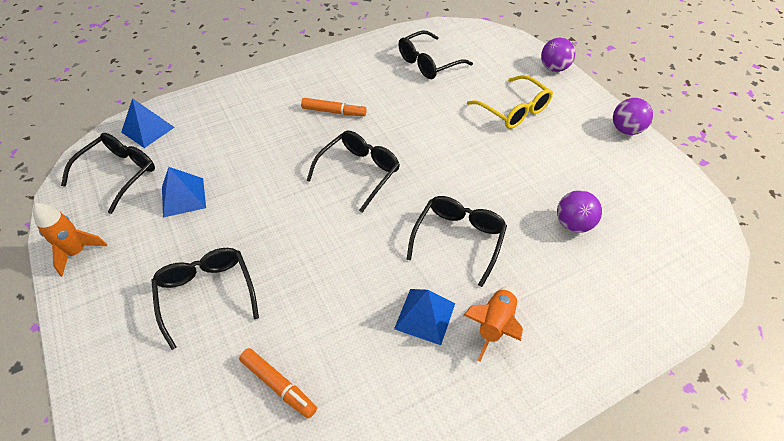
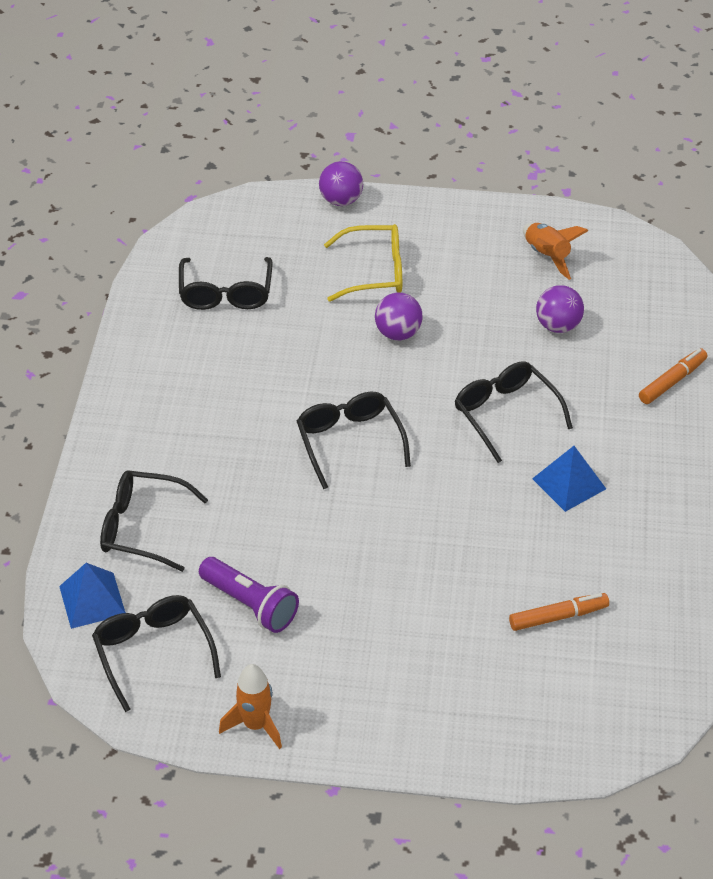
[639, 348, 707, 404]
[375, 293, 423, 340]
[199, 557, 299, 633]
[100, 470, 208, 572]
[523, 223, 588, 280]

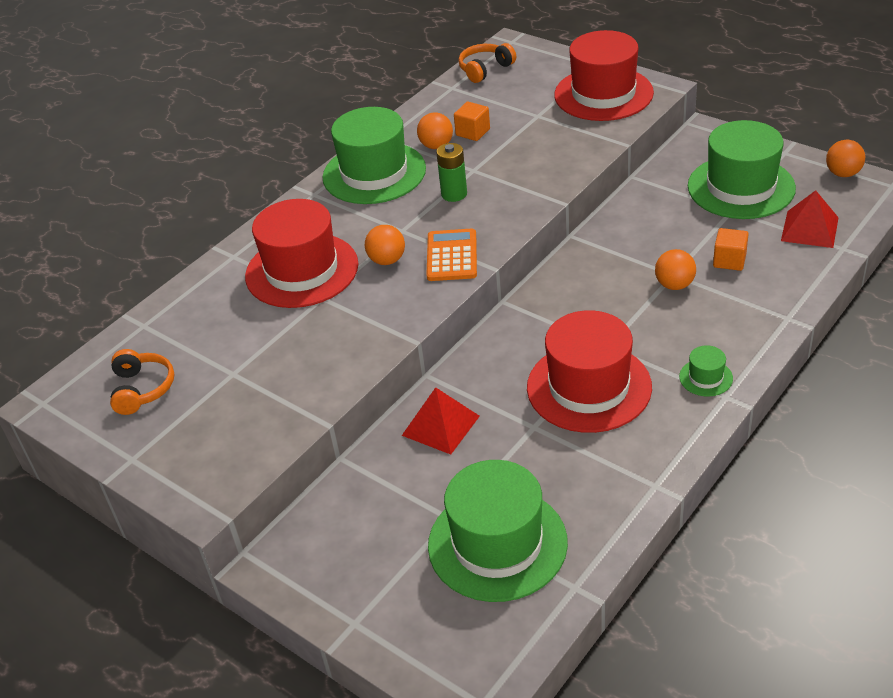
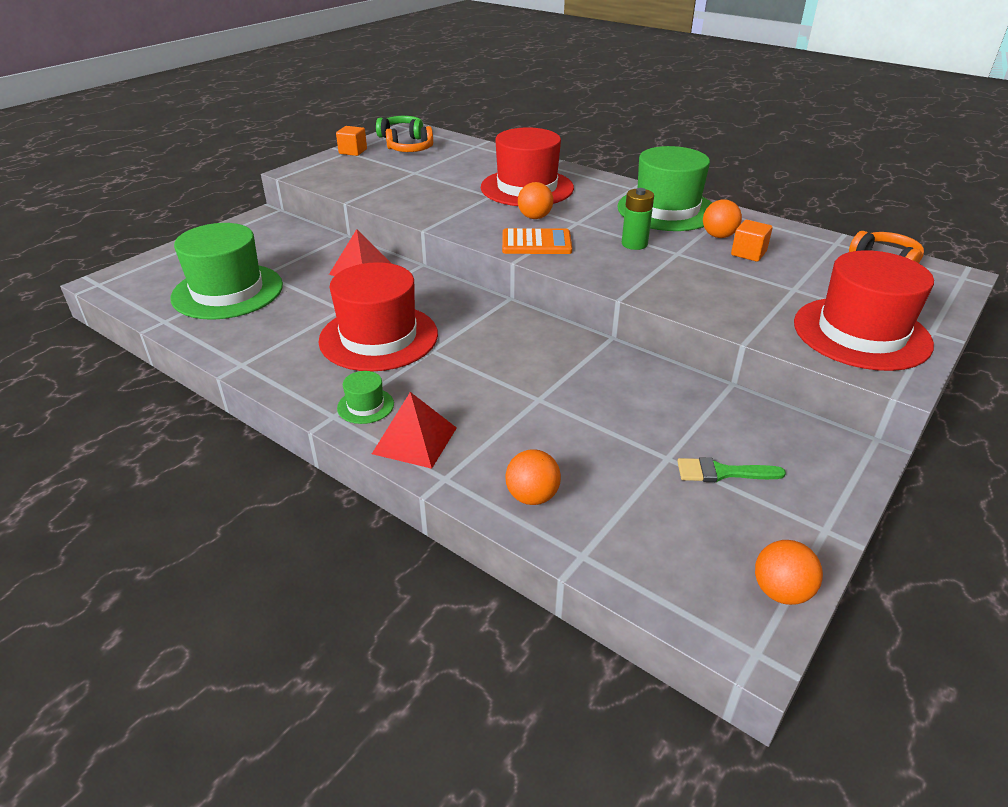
[677, 457, 786, 482]
[372, 392, 457, 469]
[336, 126, 367, 156]
[505, 449, 561, 505]
[376, 116, 423, 139]

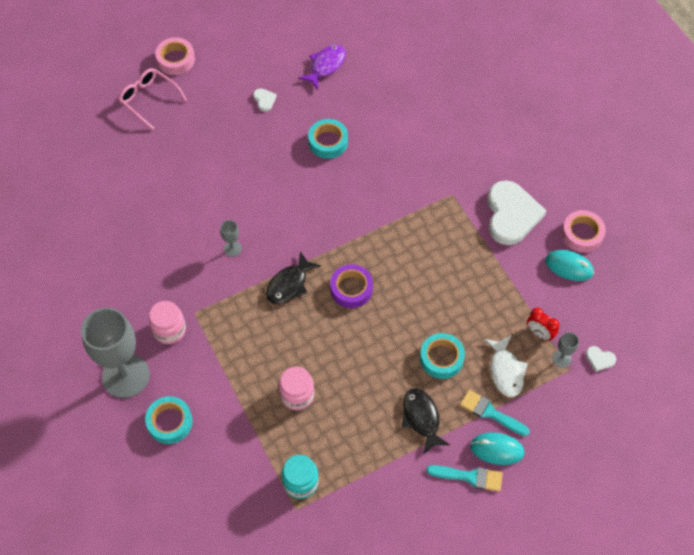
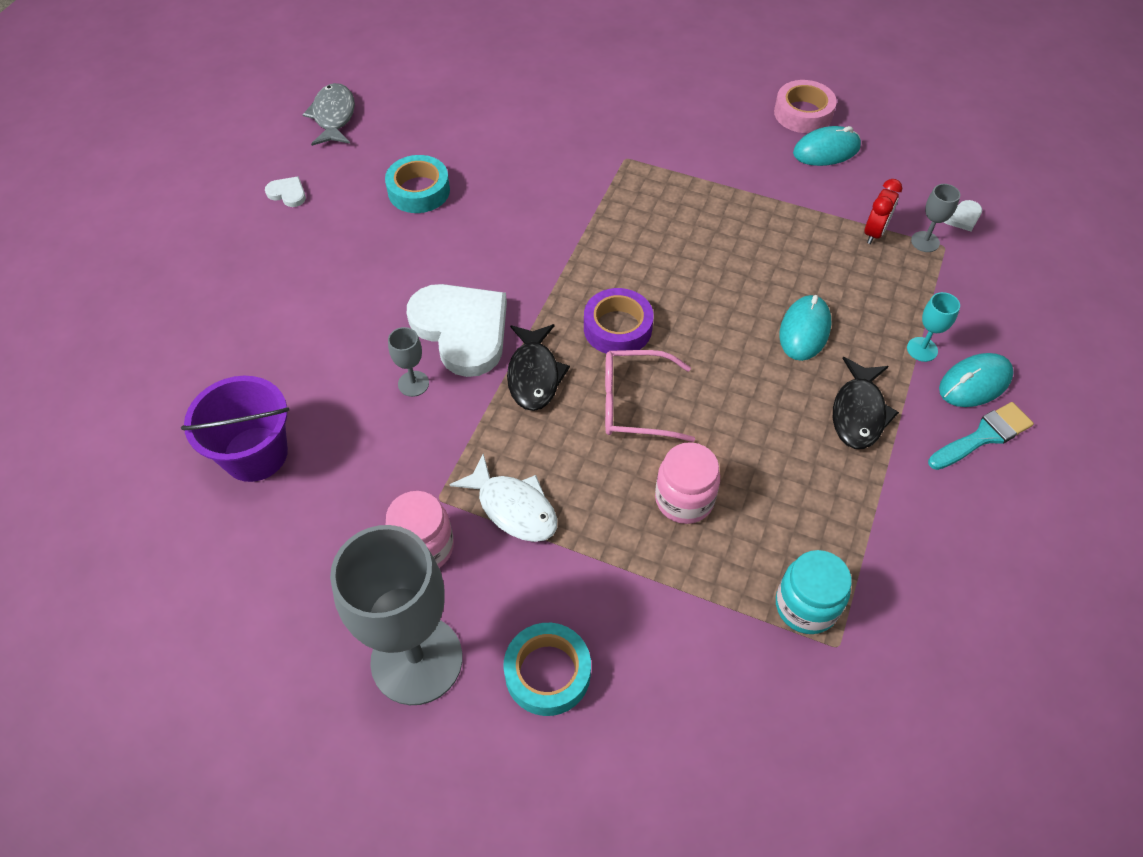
[155, 37, 195, 75] (first image)
[302, 83, 355, 146]
[605, 350, 695, 442]
[407, 284, 507, 377]
[864, 179, 902, 244]
[780, 295, 831, 361]
[450, 453, 557, 542]
[833, 357, 899, 449]
[907, 292, 960, 362]
[181, 376, 289, 482]

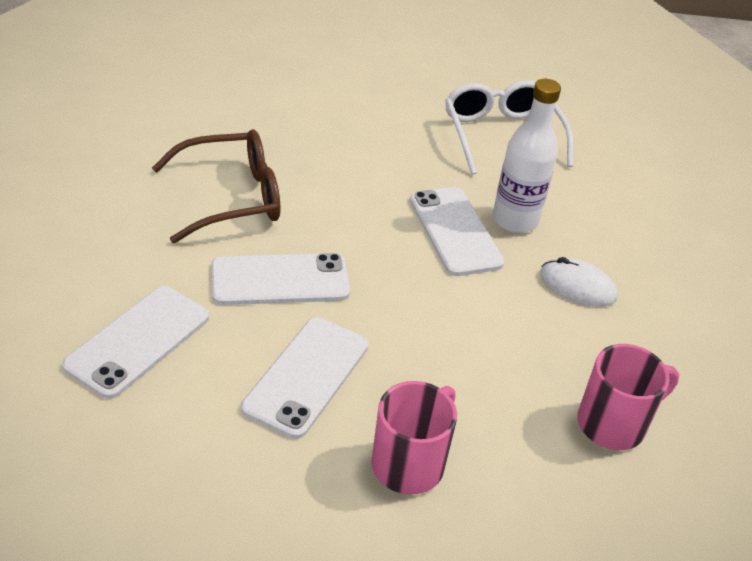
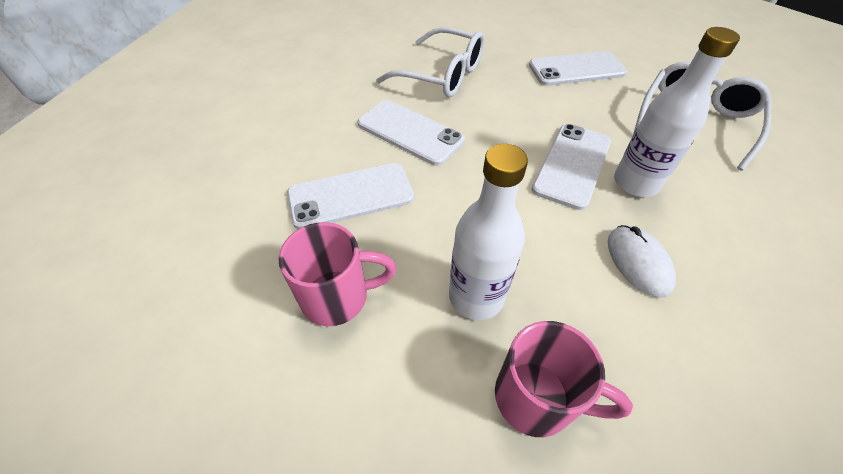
[376, 27, 484, 97]
[529, 51, 627, 86]
[449, 144, 528, 320]

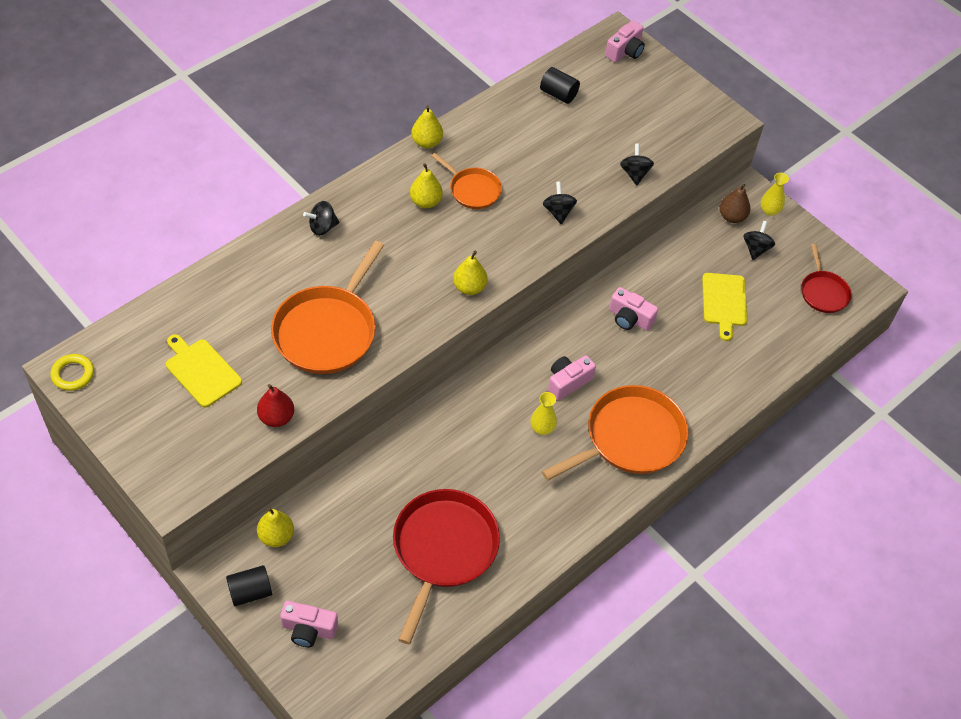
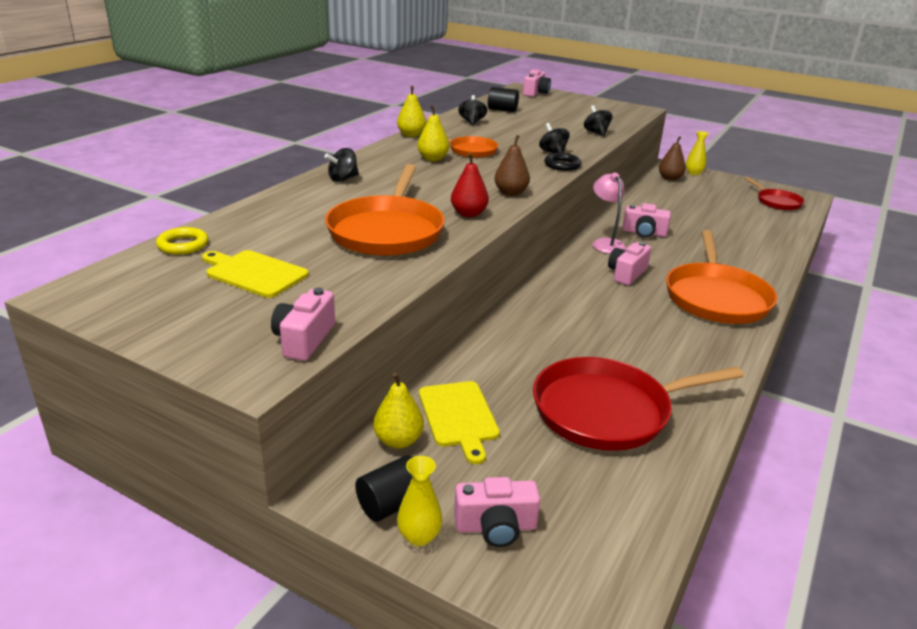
[458, 95, 487, 126]
[494, 135, 530, 196]
[419, 381, 500, 464]
[156, 227, 209, 255]
[451, 153, 489, 217]
[666, 230, 777, 324]
[397, 456, 442, 546]
[533, 357, 744, 451]
[544, 153, 582, 171]
[593, 172, 626, 254]
[271, 288, 335, 361]

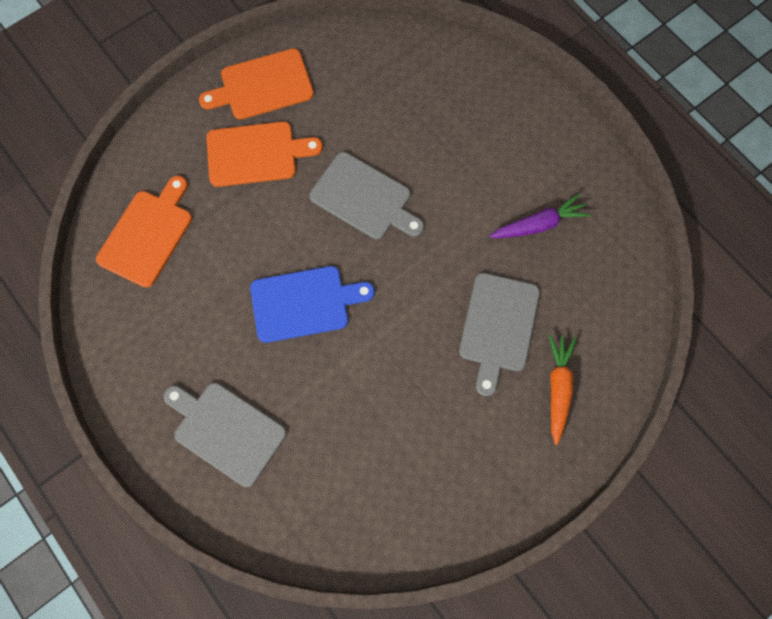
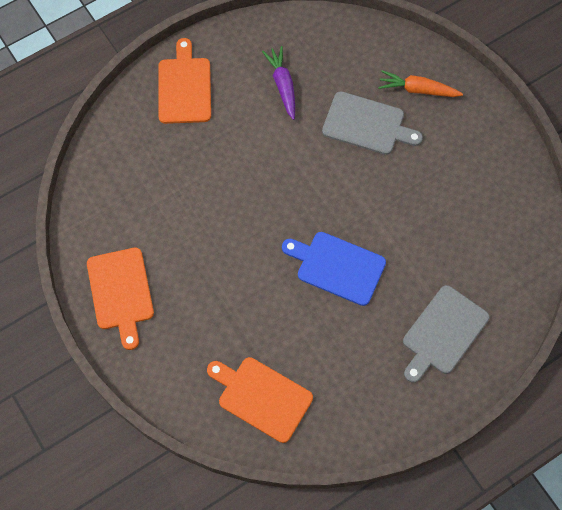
[158, 38, 211, 124]
[309, 152, 424, 239] (first image)
[282, 232, 386, 306]

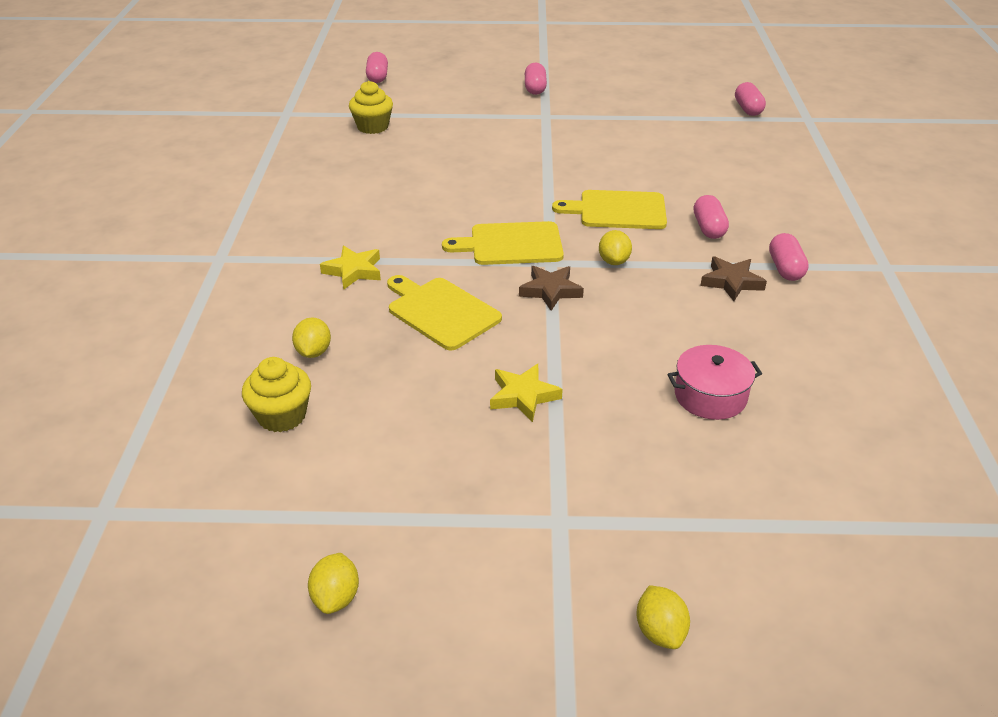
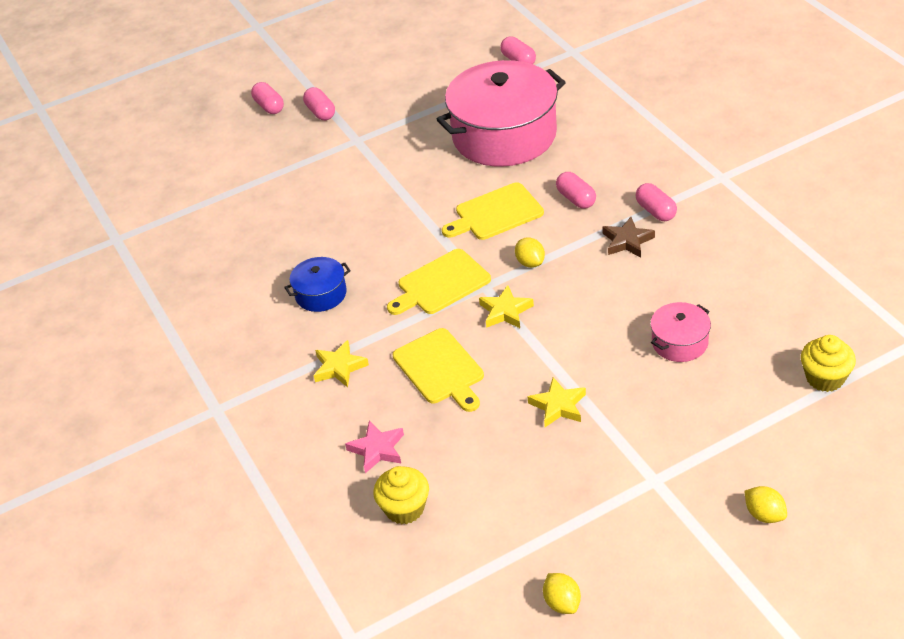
[251, 82, 284, 114]
[801, 335, 856, 392]
[479, 285, 534, 328]
[393, 328, 484, 412]
[345, 421, 404, 473]
[436, 60, 566, 167]
[284, 257, 351, 312]

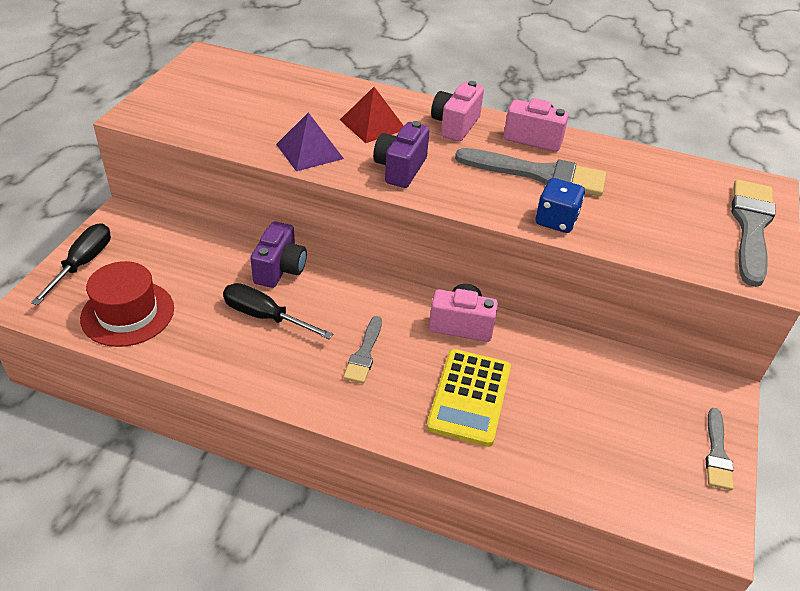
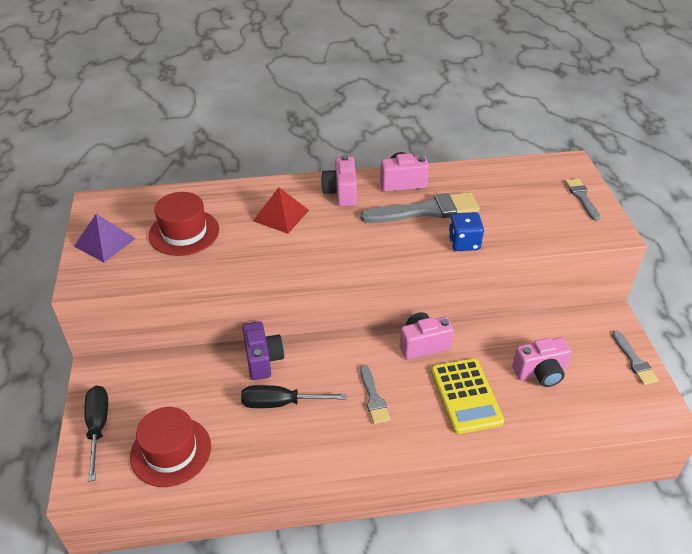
[74, 214, 136, 262]
[373, 121, 429, 188] (first image)
[565, 178, 600, 221]
[149, 192, 219, 256]
[512, 337, 571, 387]

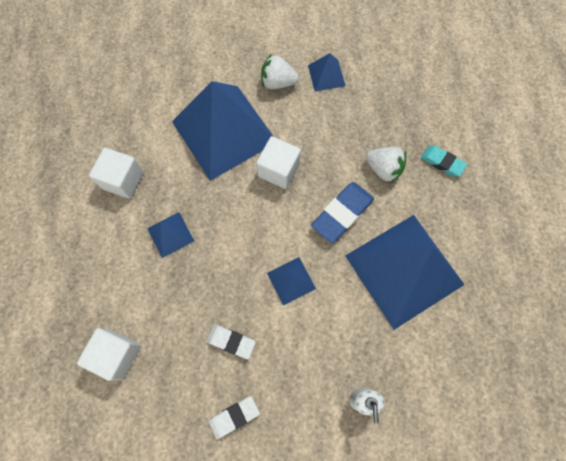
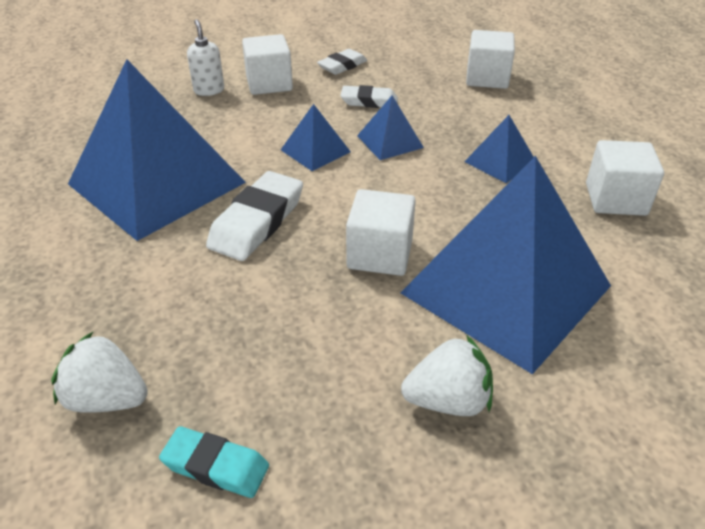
[357, 95, 424, 160]
[159, 426, 269, 498]
[51, 331, 148, 413]
[206, 171, 303, 261]
[242, 34, 293, 95]

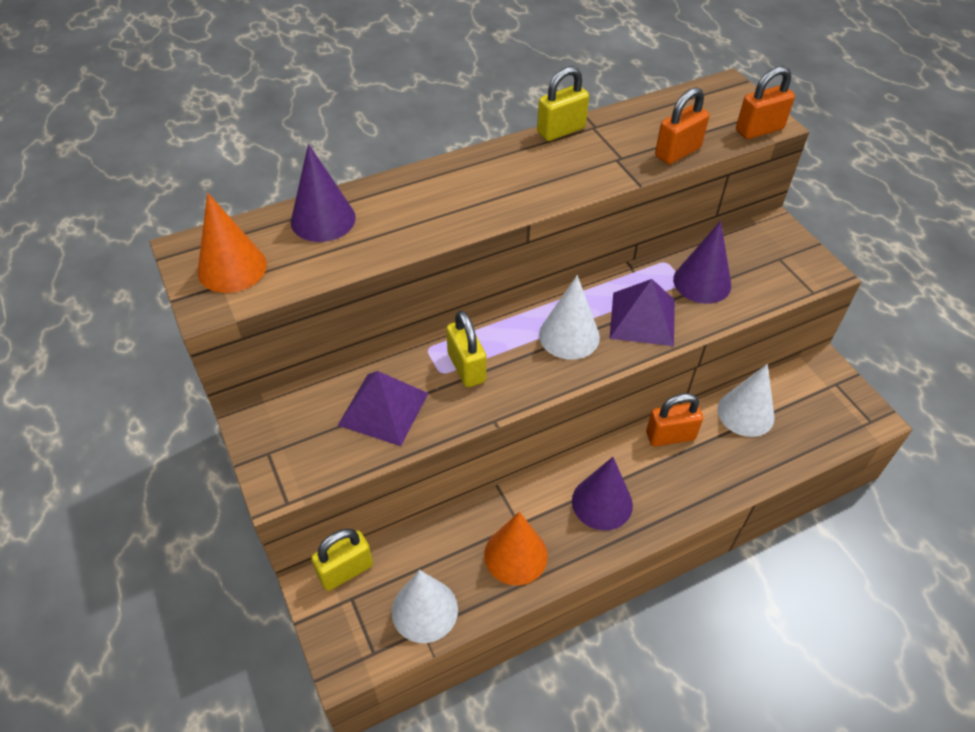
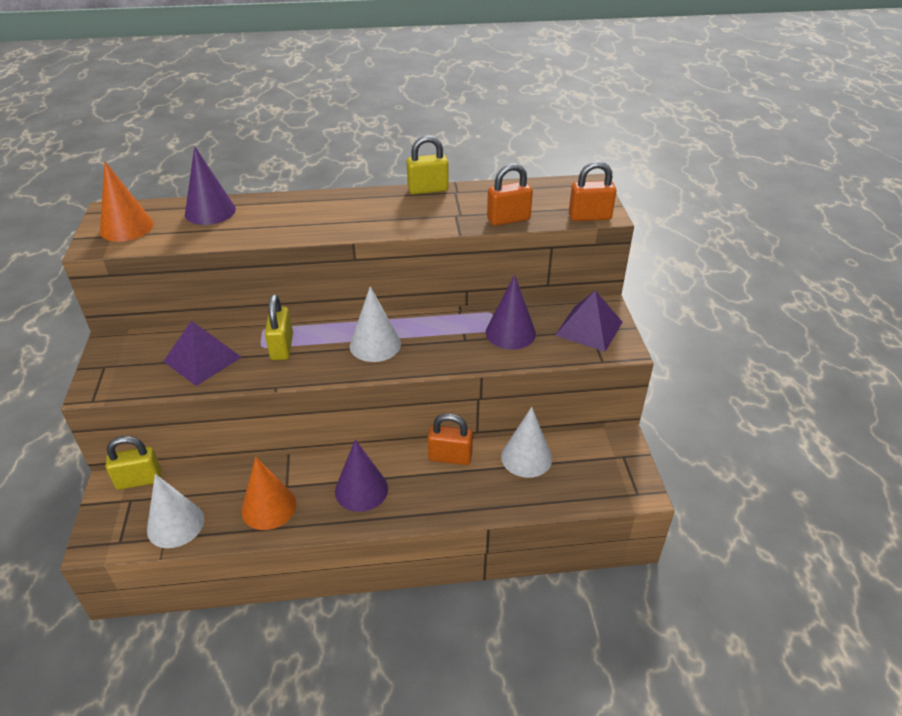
[555, 291, 622, 352]

